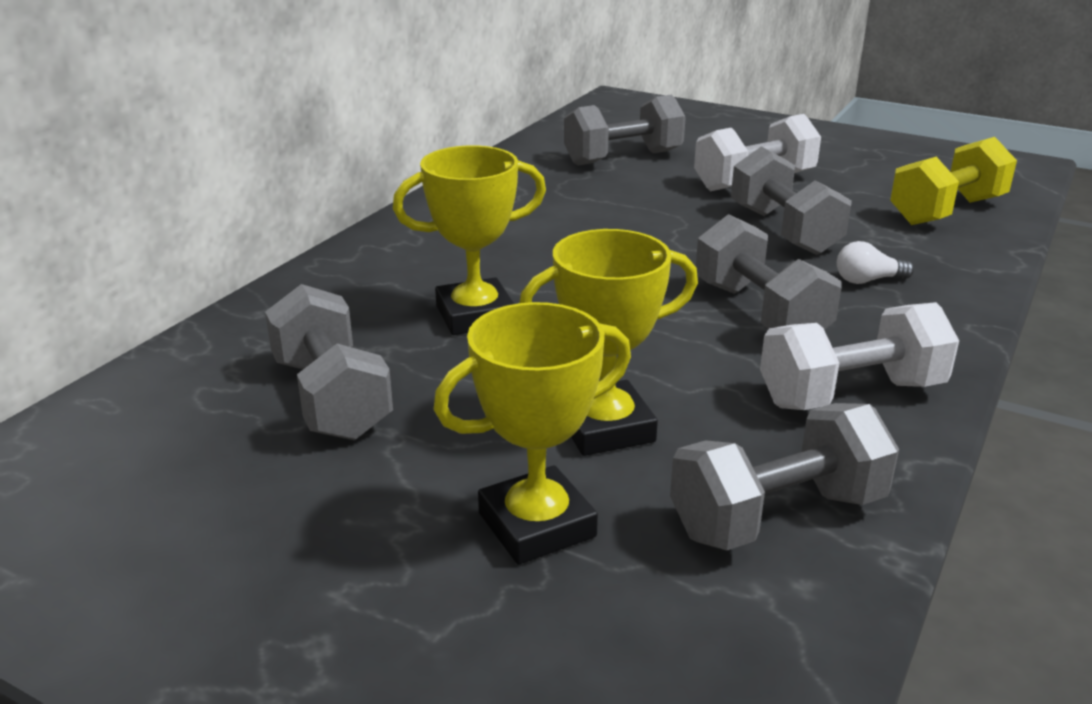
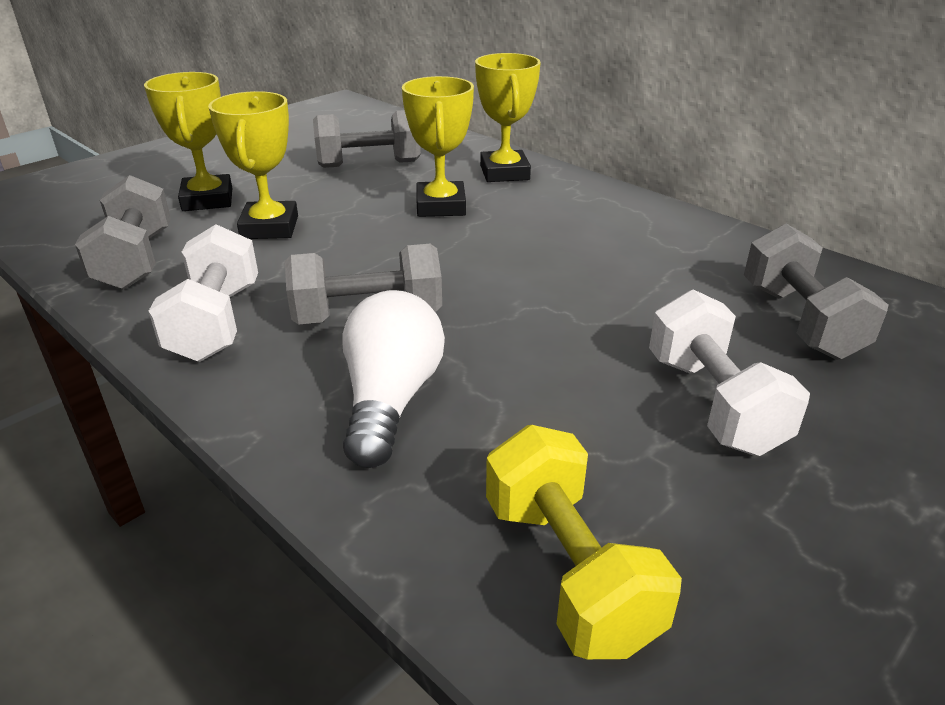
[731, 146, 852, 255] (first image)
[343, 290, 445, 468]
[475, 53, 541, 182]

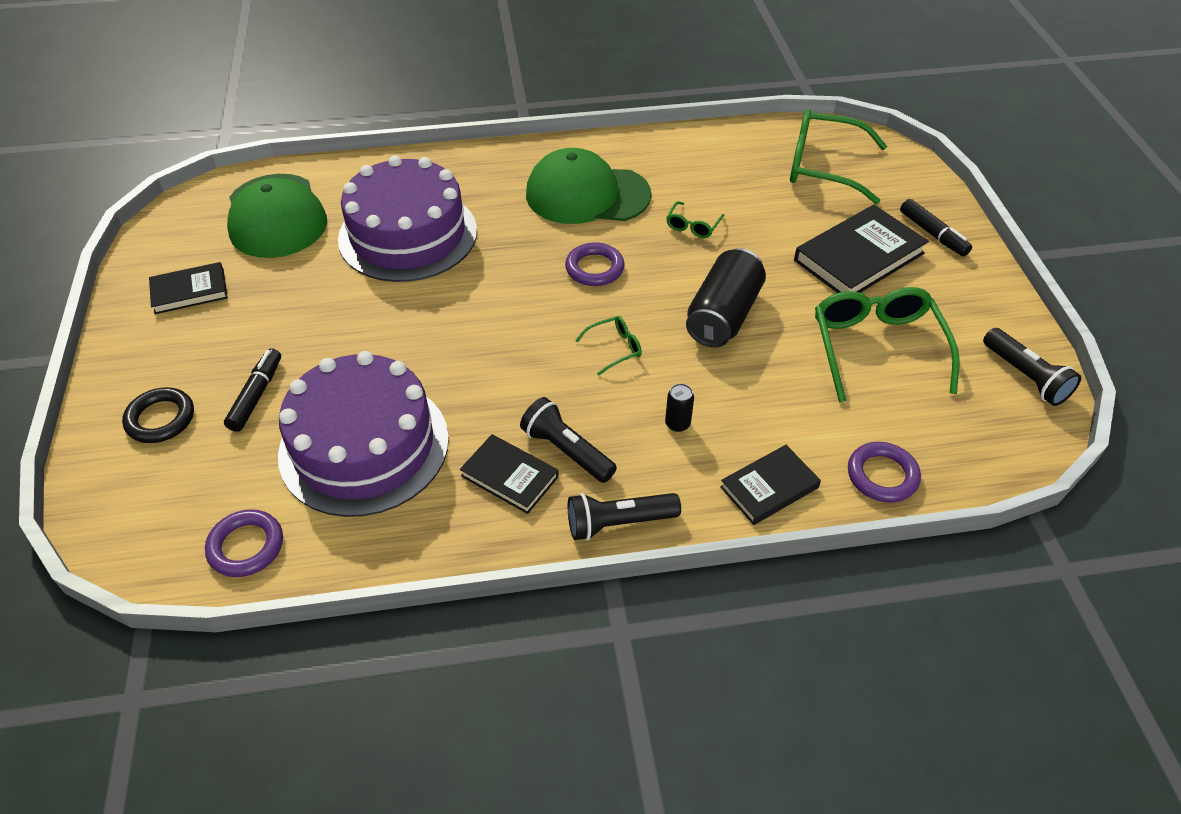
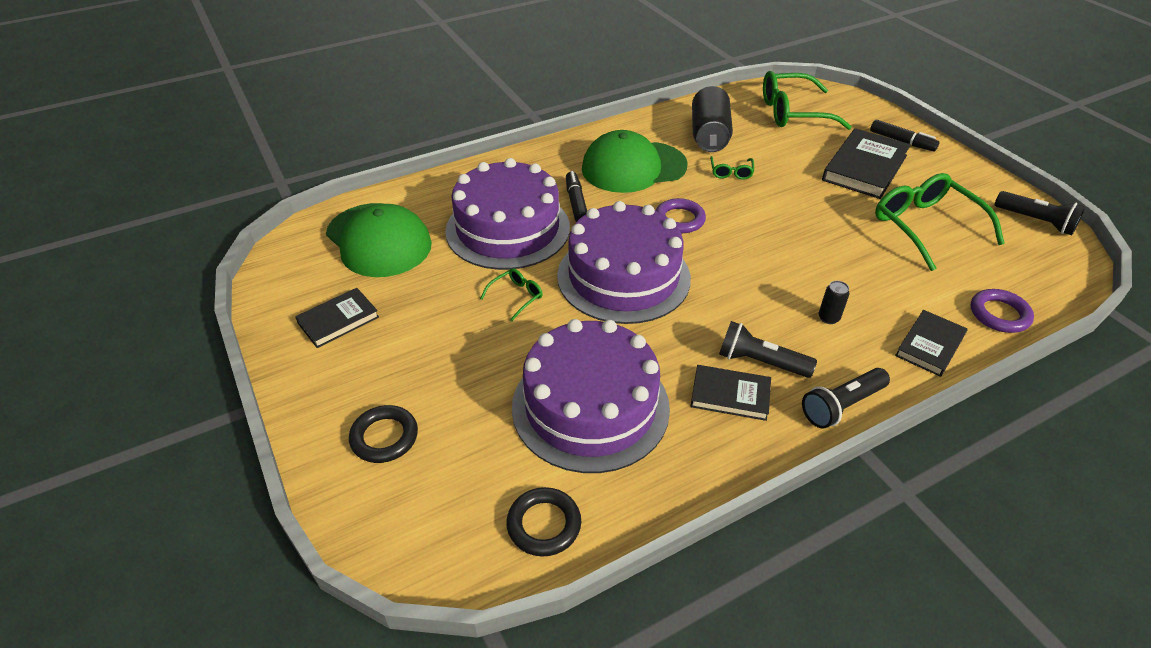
[692, 86, 733, 152]
[480, 268, 543, 321]
[566, 171, 587, 222]
[507, 487, 581, 557]
[557, 201, 691, 324]

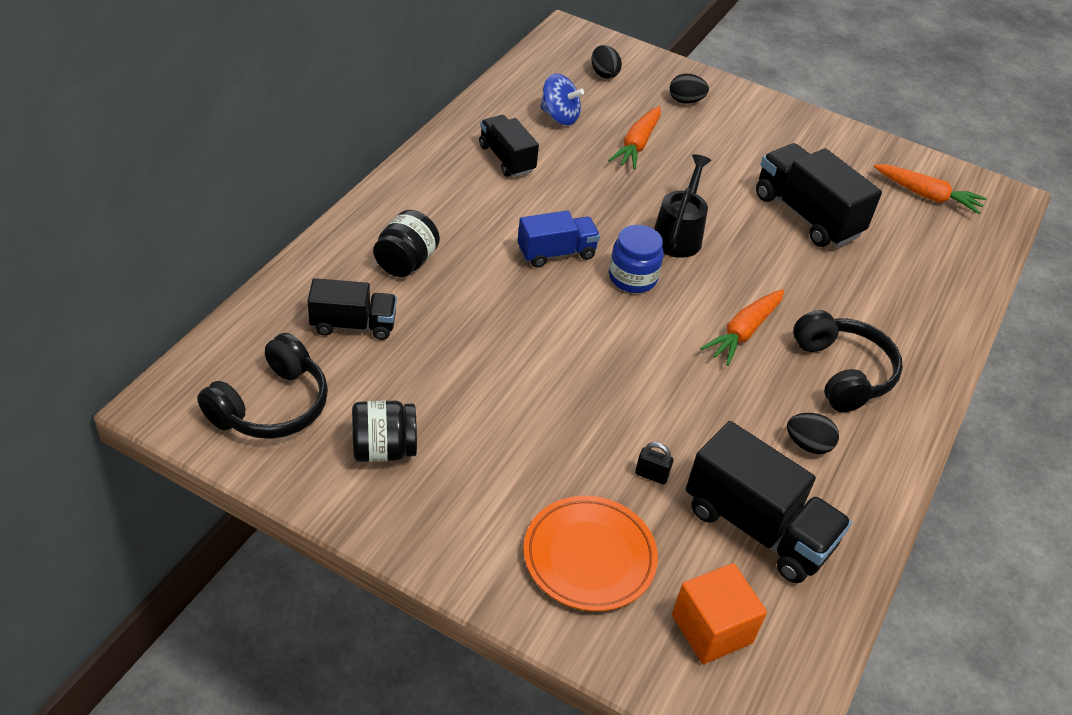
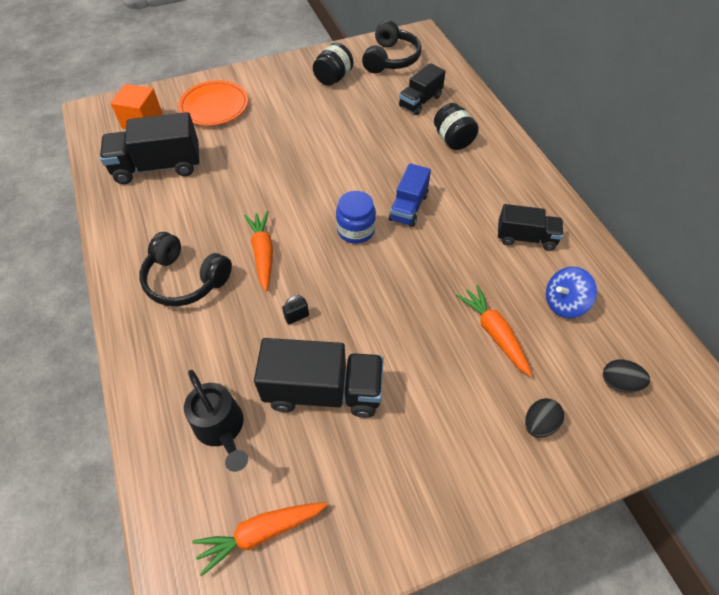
[184, 370, 248, 472]
[362, 20, 422, 73]
[787, 413, 839, 454] (first image)
[282, 295, 309, 324]

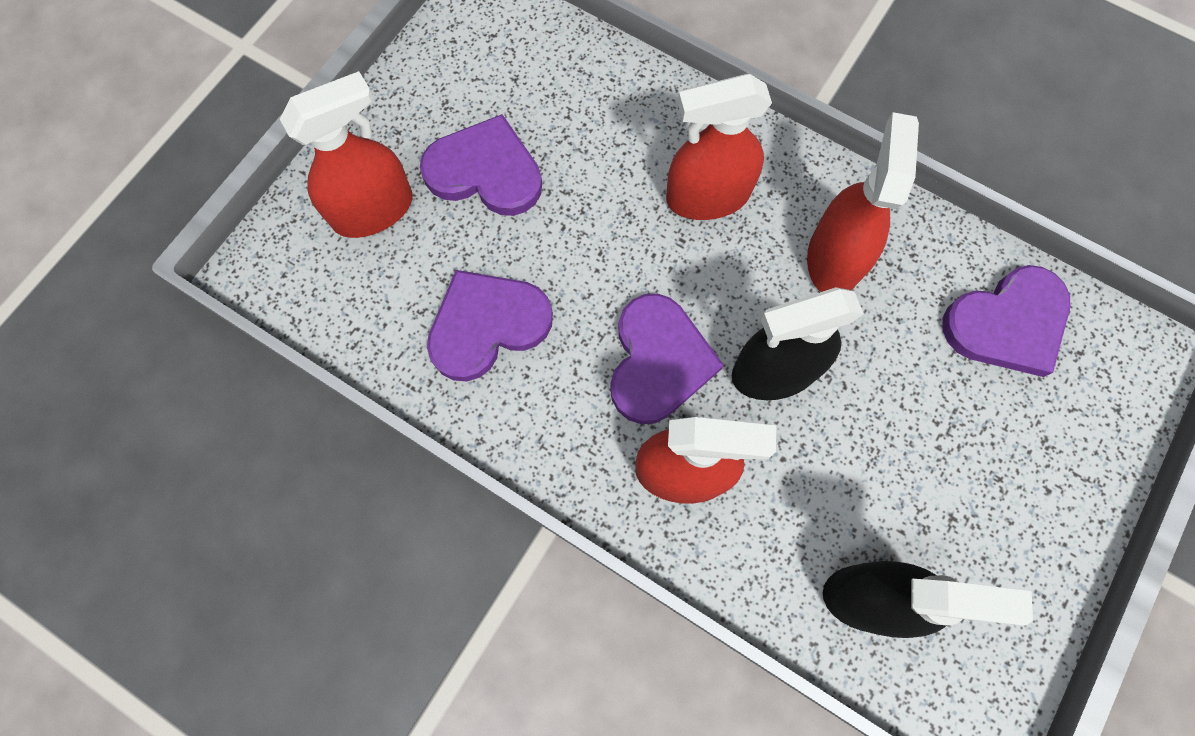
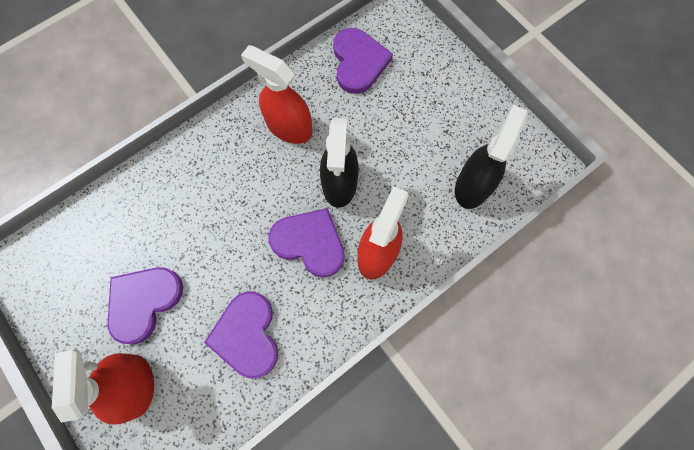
[666, 74, 772, 220] (first image)

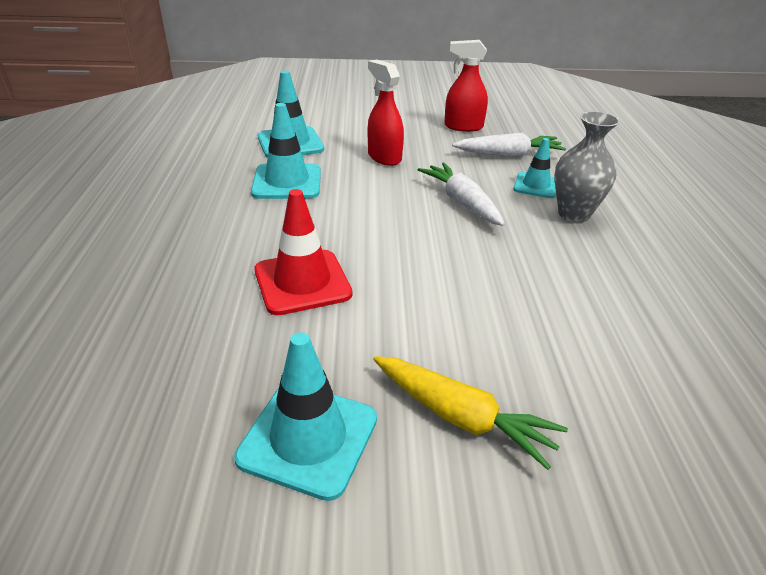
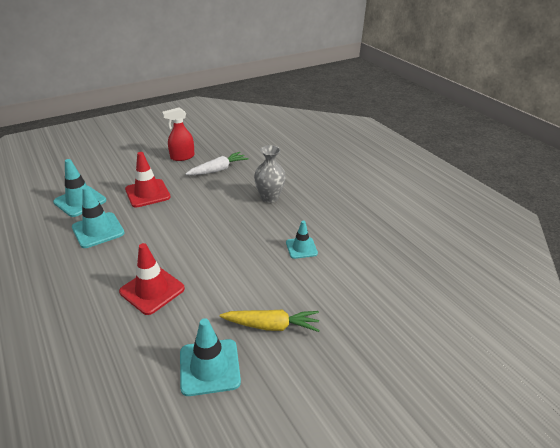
[125, 152, 171, 208]
[286, 221, 318, 259]
[418, 163, 505, 226] (first image)

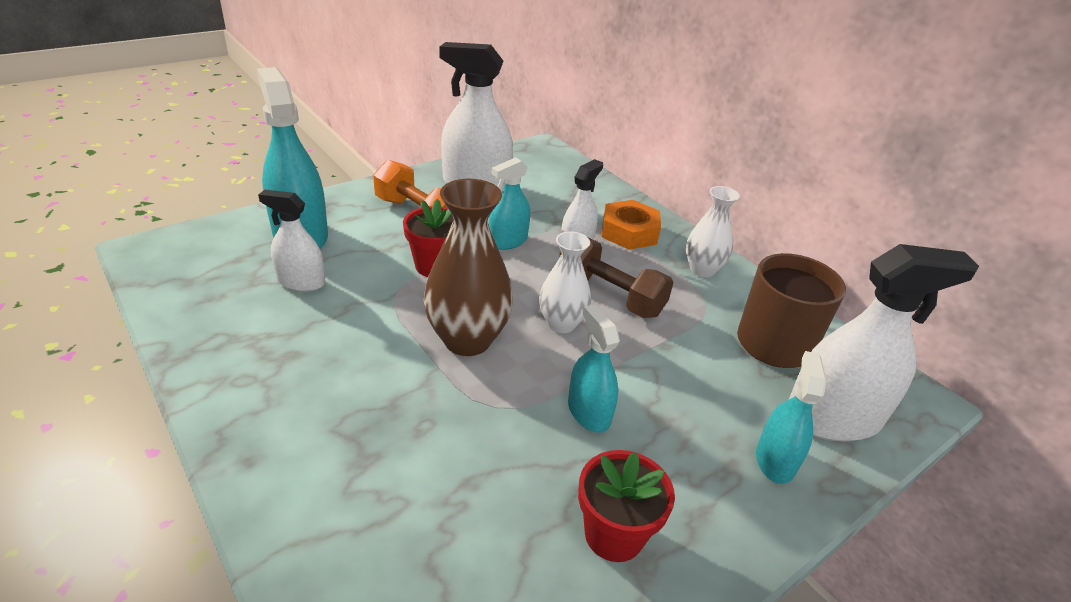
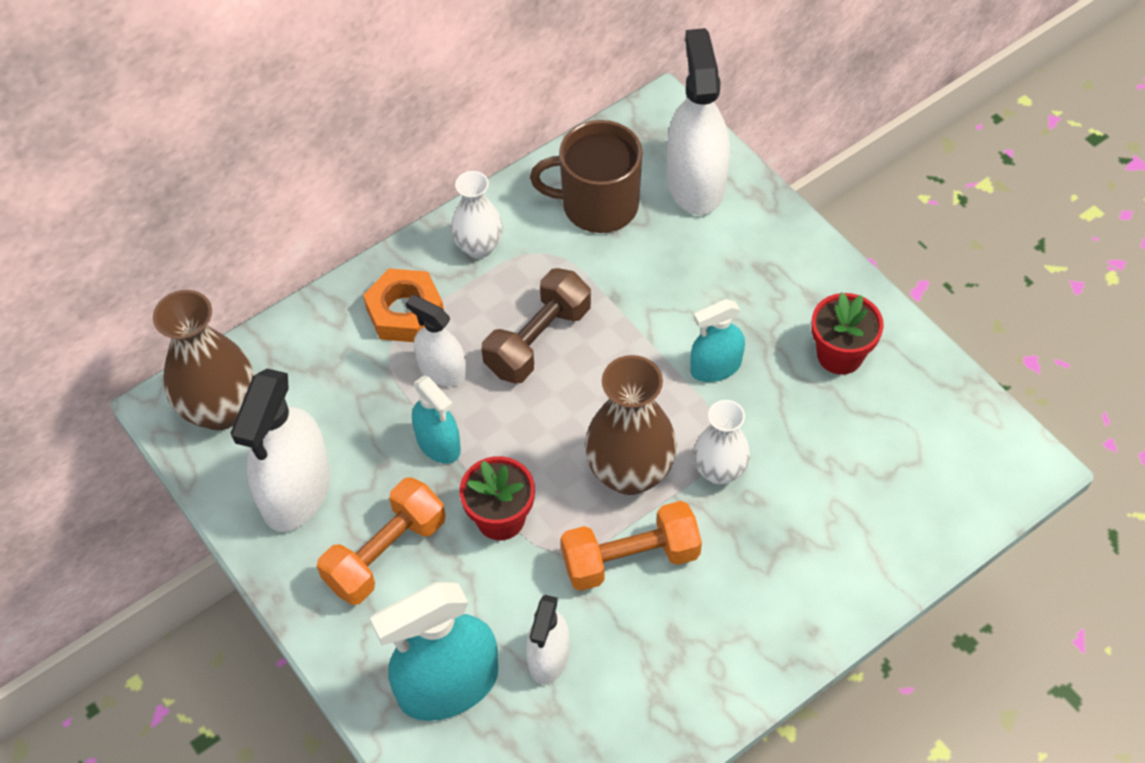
[693, 400, 750, 485]
[756, 351, 827, 484] (first image)
[153, 290, 254, 430]
[561, 501, 702, 591]

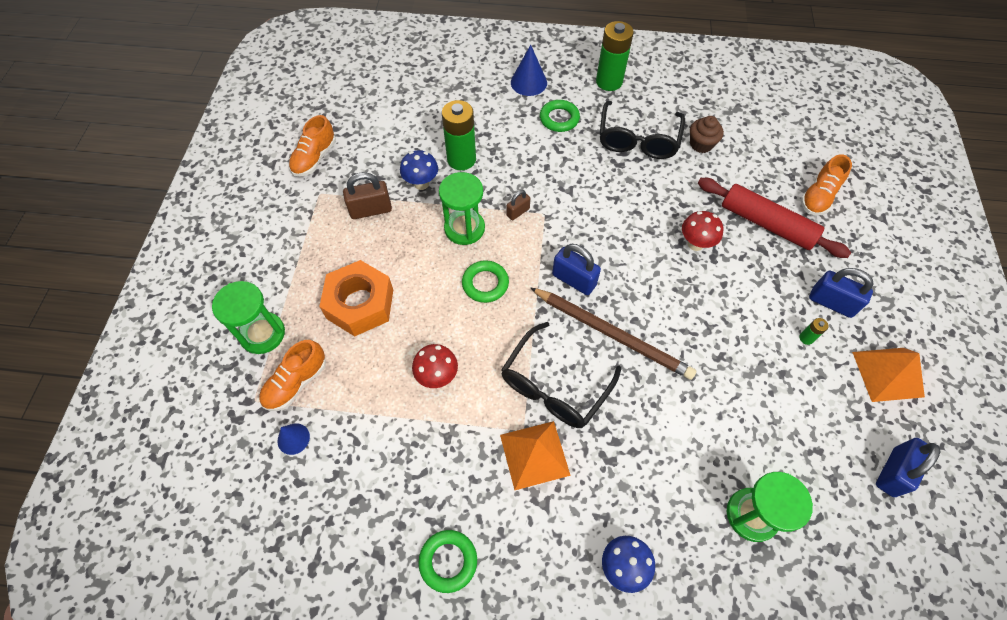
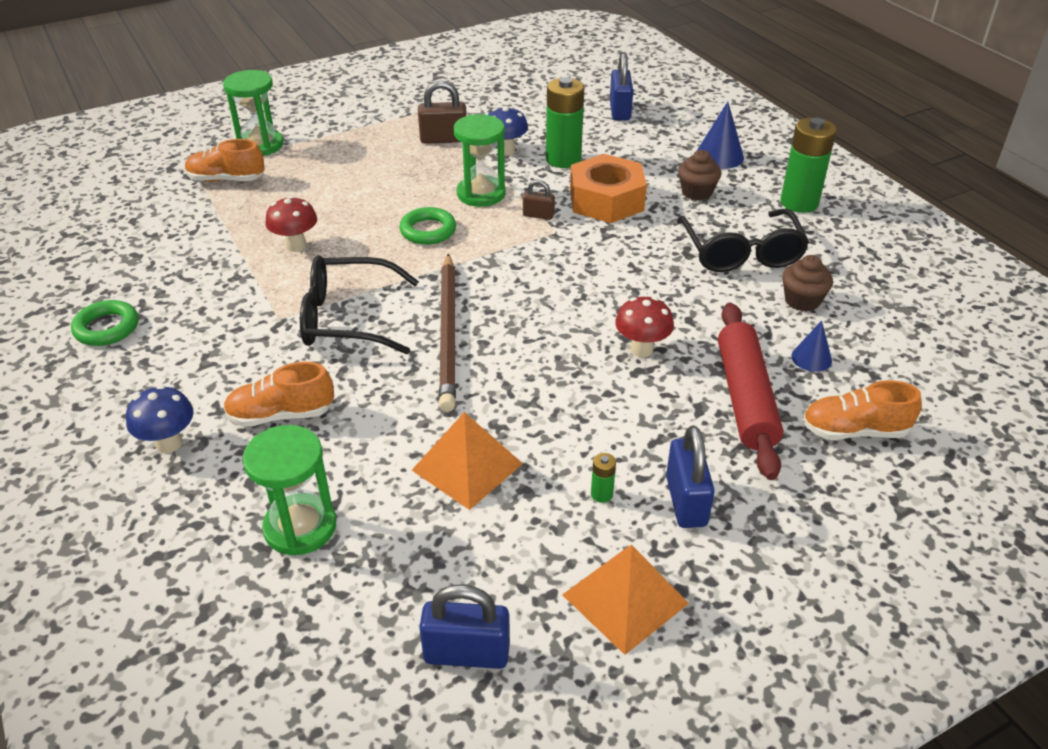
[678, 150, 721, 200]
[677, 208, 809, 272]
[224, 362, 334, 427]
[418, 81, 467, 144]
[610, 53, 633, 120]
[570, 154, 647, 223]
[412, 412, 523, 510]
[791, 320, 832, 372]

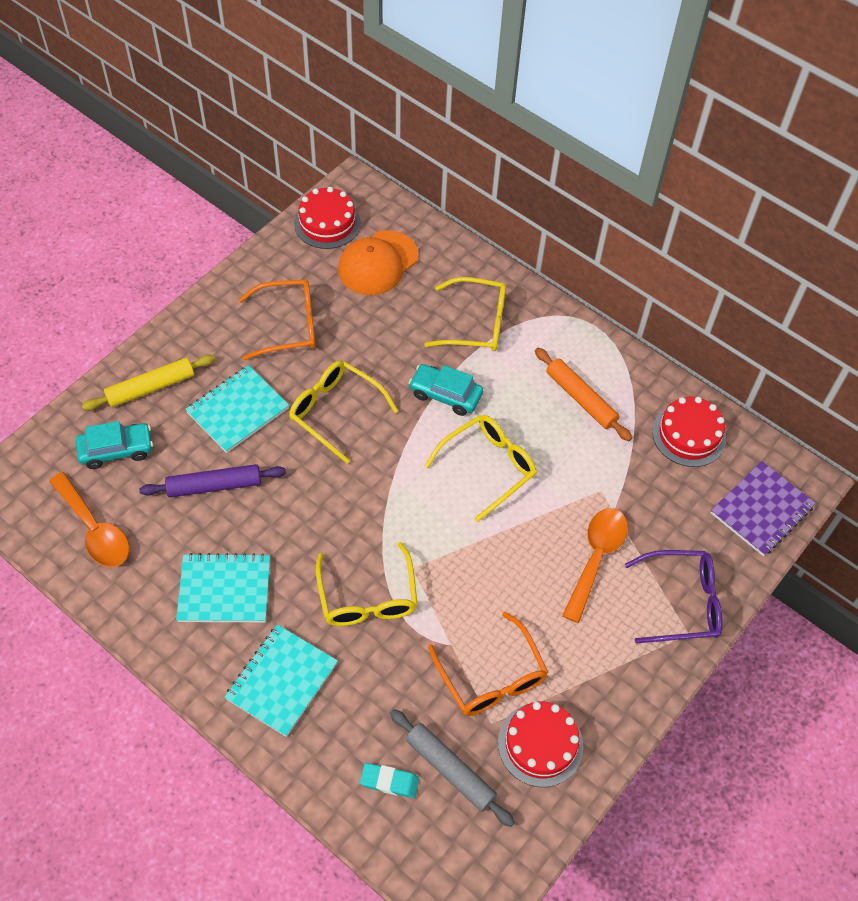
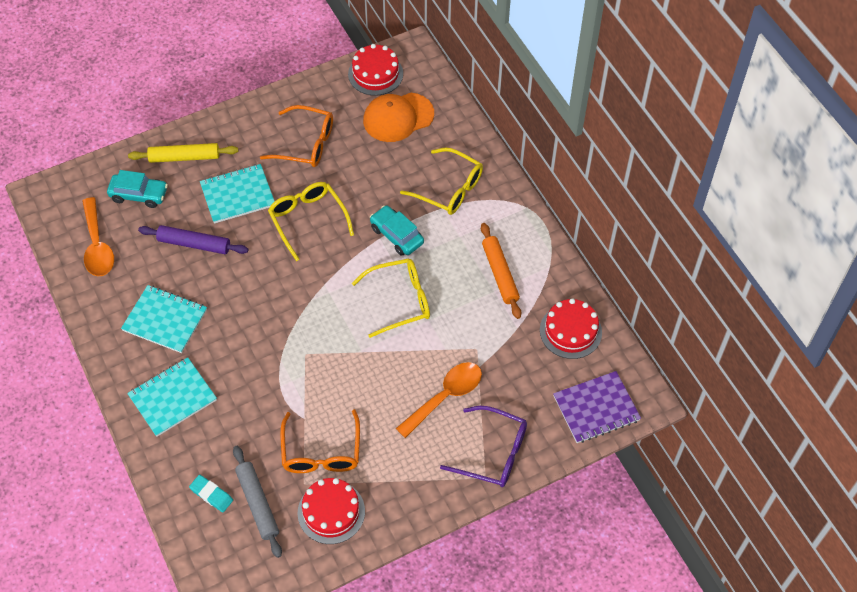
[316, 542, 417, 626] (first image)

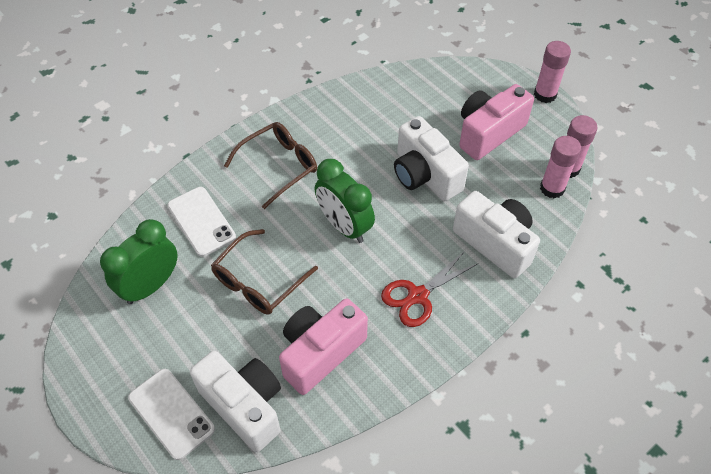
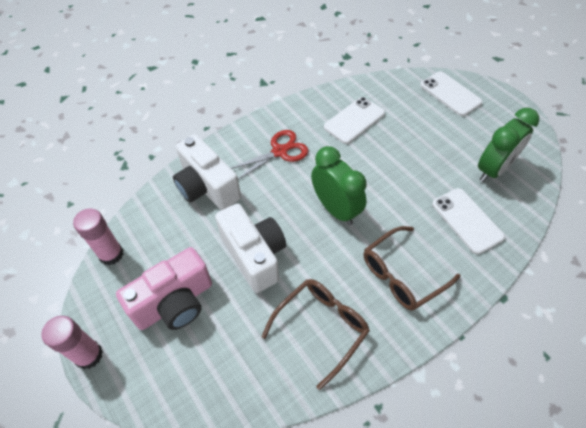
[540, 136, 581, 199] (first image)
[261, 279, 370, 390]
[324, 97, 385, 144]
[190, 351, 281, 452] (first image)

